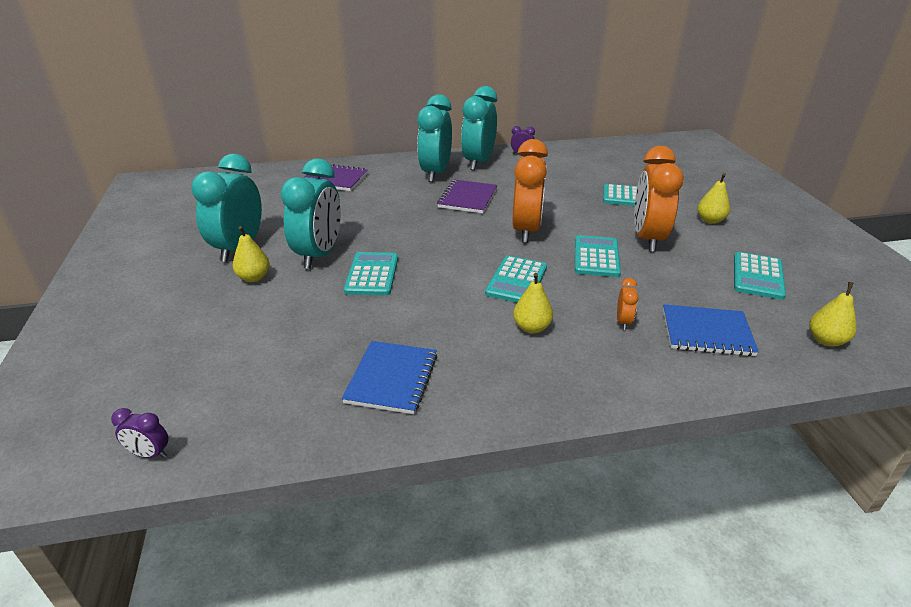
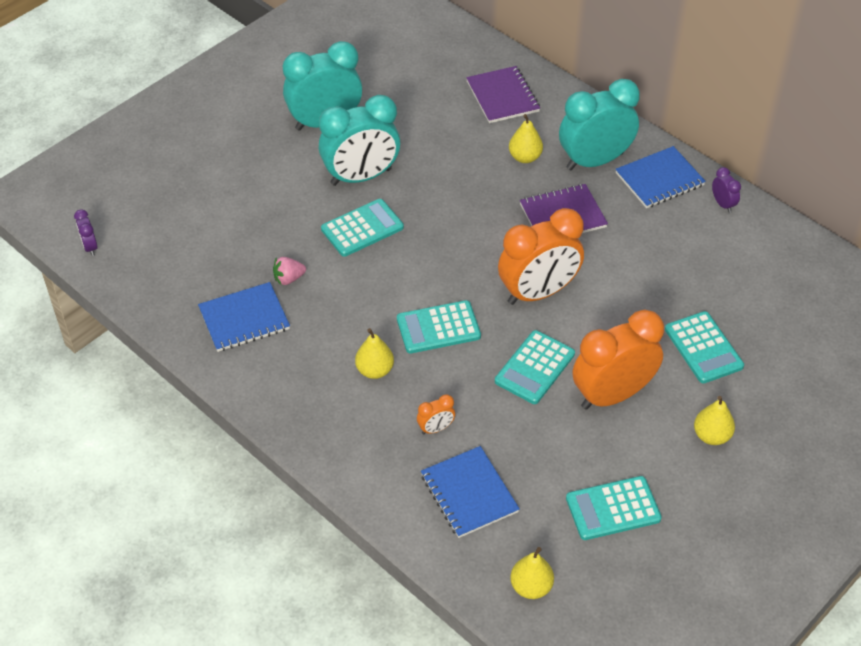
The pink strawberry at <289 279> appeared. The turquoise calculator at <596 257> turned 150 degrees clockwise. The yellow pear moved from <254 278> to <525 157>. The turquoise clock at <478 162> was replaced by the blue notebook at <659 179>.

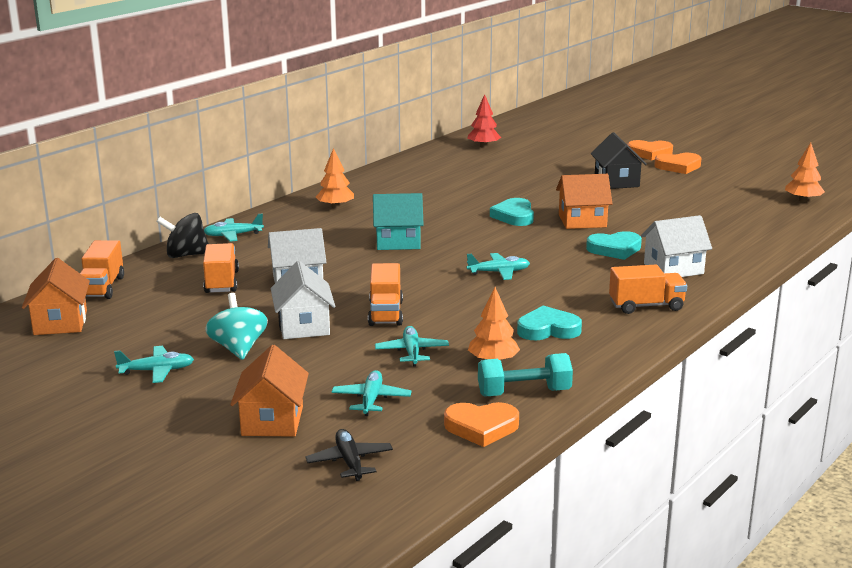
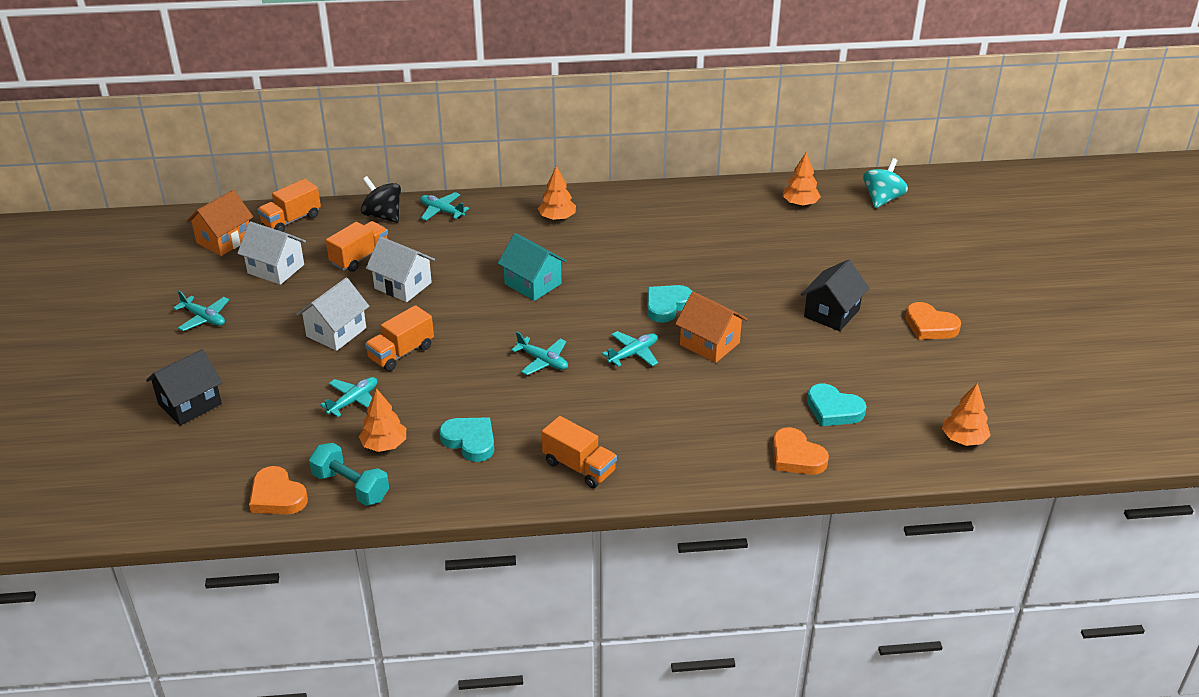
The orange house at <272 421> became the black house at <190 404>. The white house moved from <673 269> to <276 269>. The turquoise plane moved from <371 400> to <633 354>. The orange heart moved from <649 153> to <796 456>. The red tree at <483 146> became the orange tree at <800 204>. The turquoise heart moved from <615 249> to <833 409>. The turquoise spinning top moved from <238 348> to <882 199>. The black plane at <350 462> disappeared.

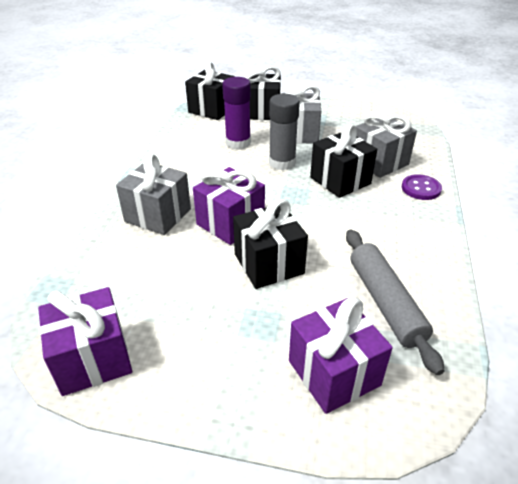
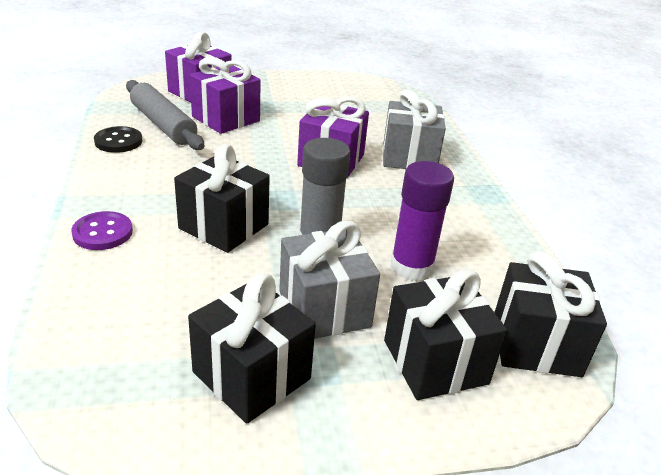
The black button at <118 141> appeared. The black gift moved from <269 264> to <251 375>. The purple gift moved from <93 359> to <226 119>. The grey gift at <379 162> disappeared.

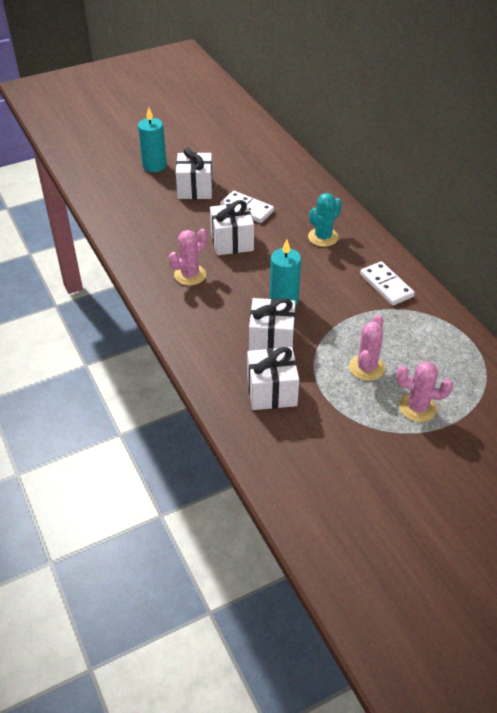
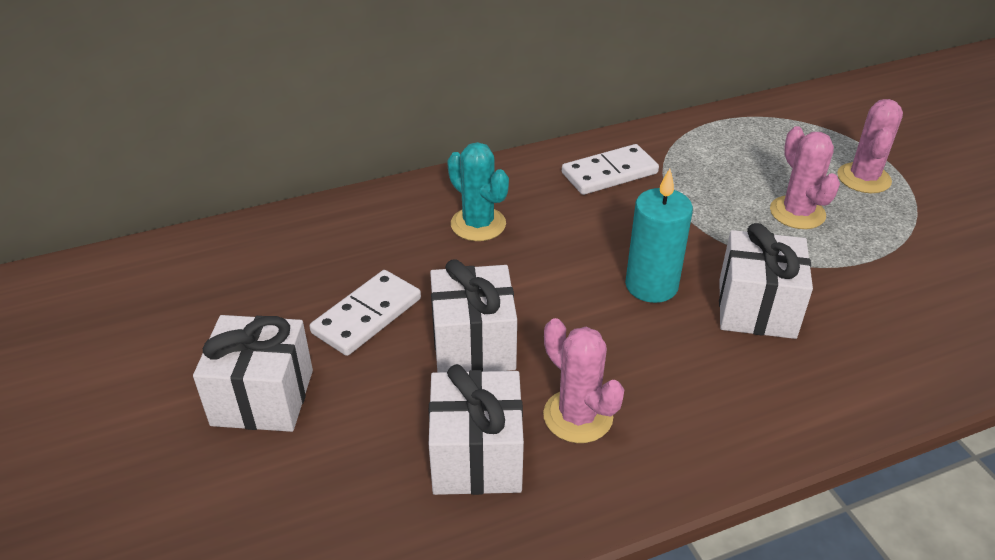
The white gift moved from <271 391> to <476 457>. The pink cactus at <366 367> turned 45 degrees clockwise. The turquoise candle at <154 166> disappeared.

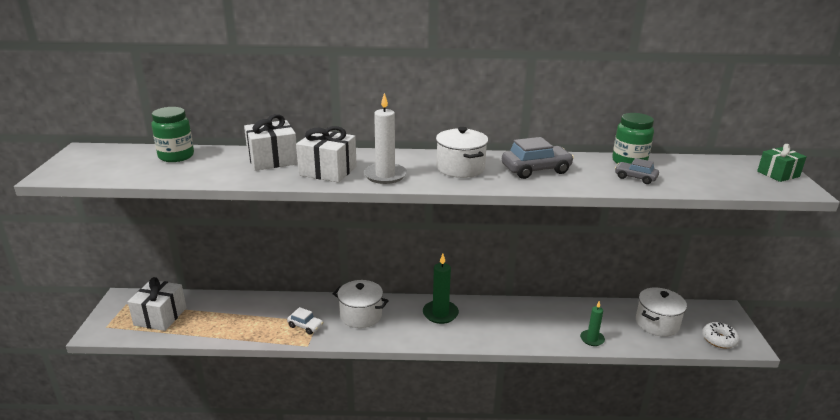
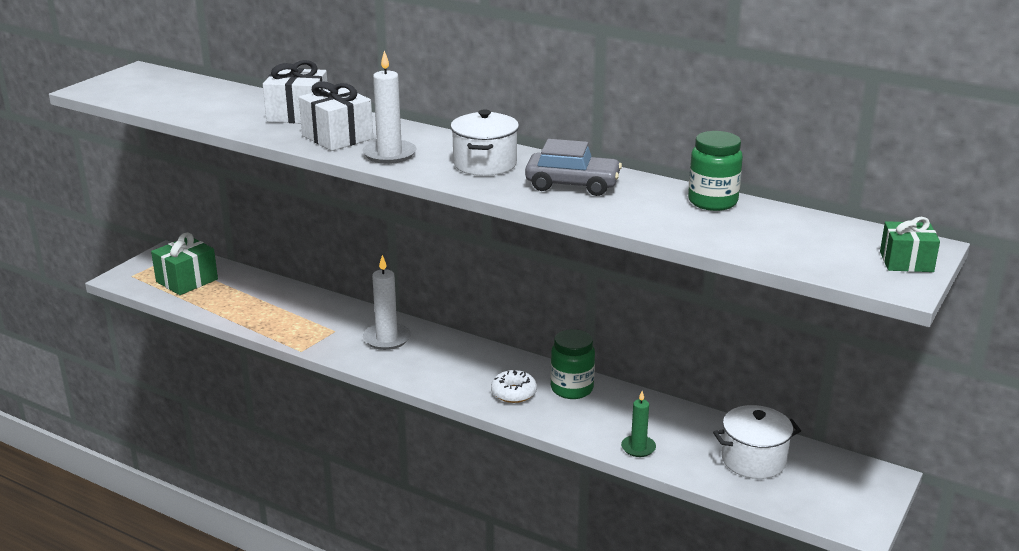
The white gift at <160 316> became the green gift at <187 280>. The white pot at <361 315> was replaced by the white candle at <387 339>. The white donut moved from <719 339> to <513 393>. The green jar moved from <176 156> to <572 389>. The white car at <305 326> disappeared. The green candle at <440 313> disappeared. The grey car at <635 178> disappeared.

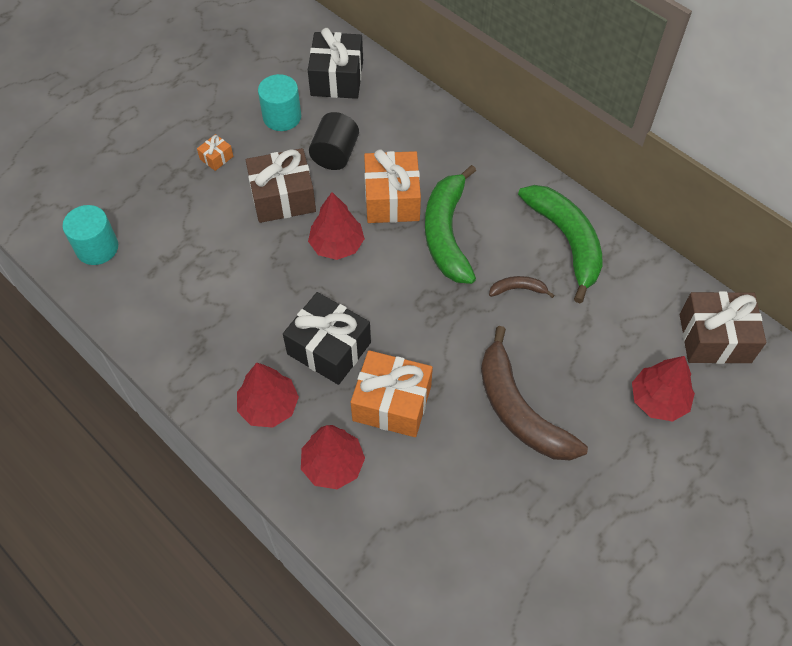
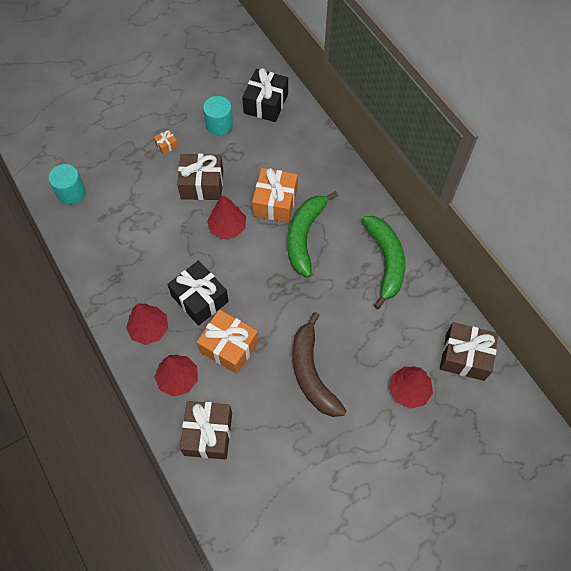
The brown gift at <208 434> appeared. The black cylinder at <335 154> disappeared. The brown banana at <518 289> disappeared.

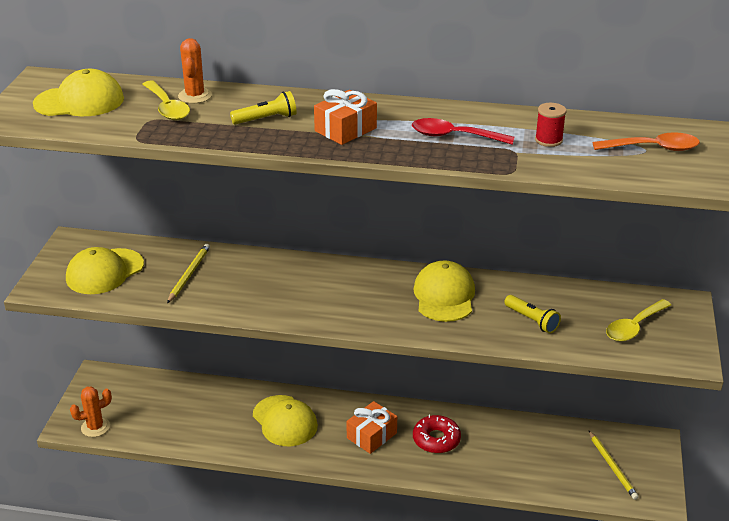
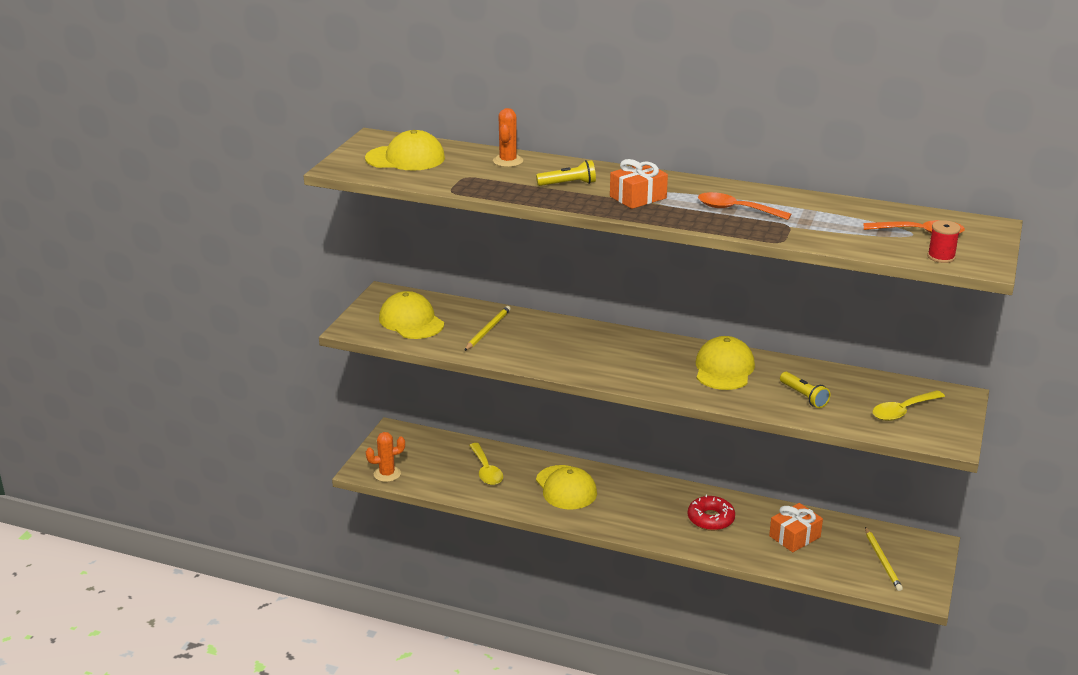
The yellow cap at <104 272> turned 90 degrees clockwise. The yellow spoon moved from <167 108> to <486 470>. The red spoon at <454 136> became the orange spoon at <736 210>. The orange gift moved from <371 435> to <794 536>. The red spool moved from <548 140> to <941 257>.

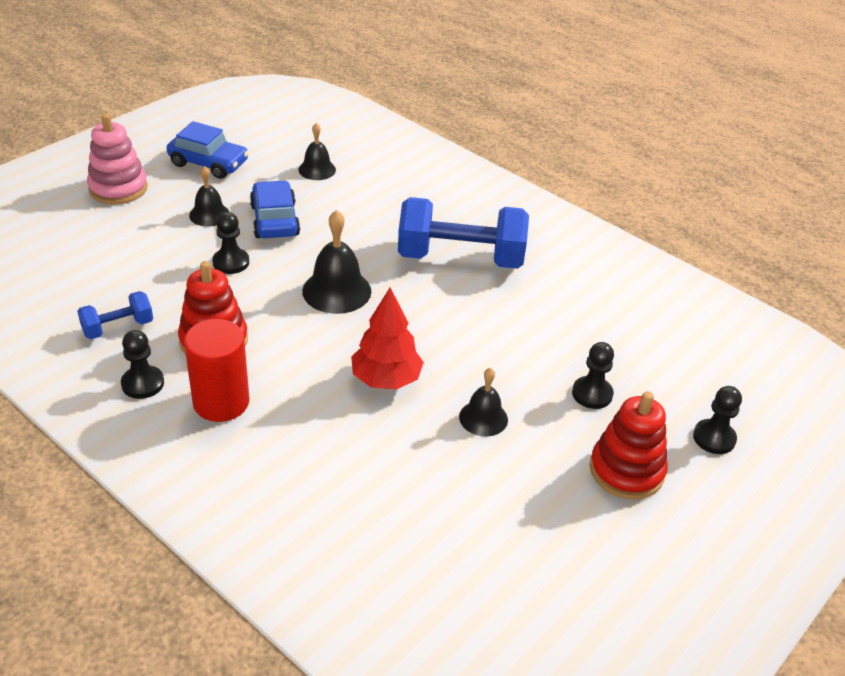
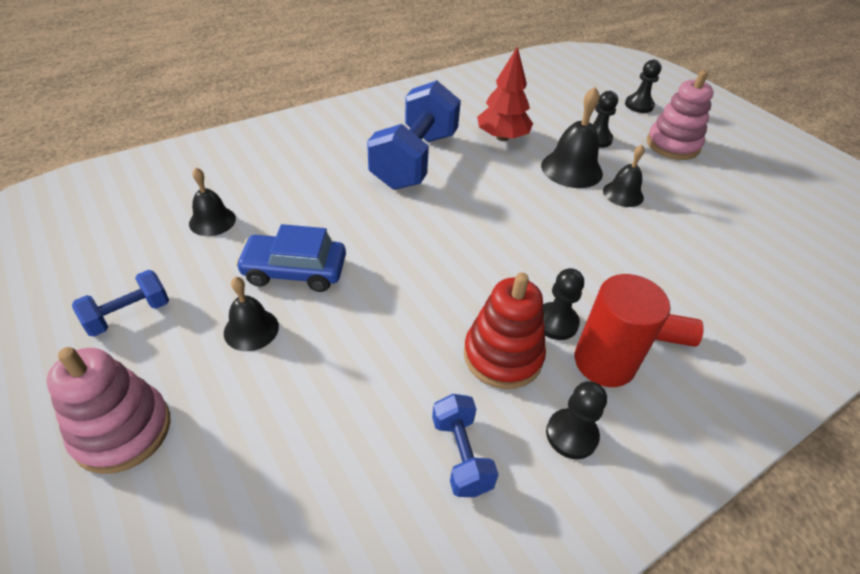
The blue car at <209 163> was replaced by the blue dumbbell at <129 315>. The red tree moved from <386 379> to <502 137>. The black bell moved from <336 291> to <571 169>. The black pawn moved from <231 262> to <556 322>. The red stacking toy at <626 470> became the pink stacking toy at <672 145>. The red cylinder at <670 337> appeared.

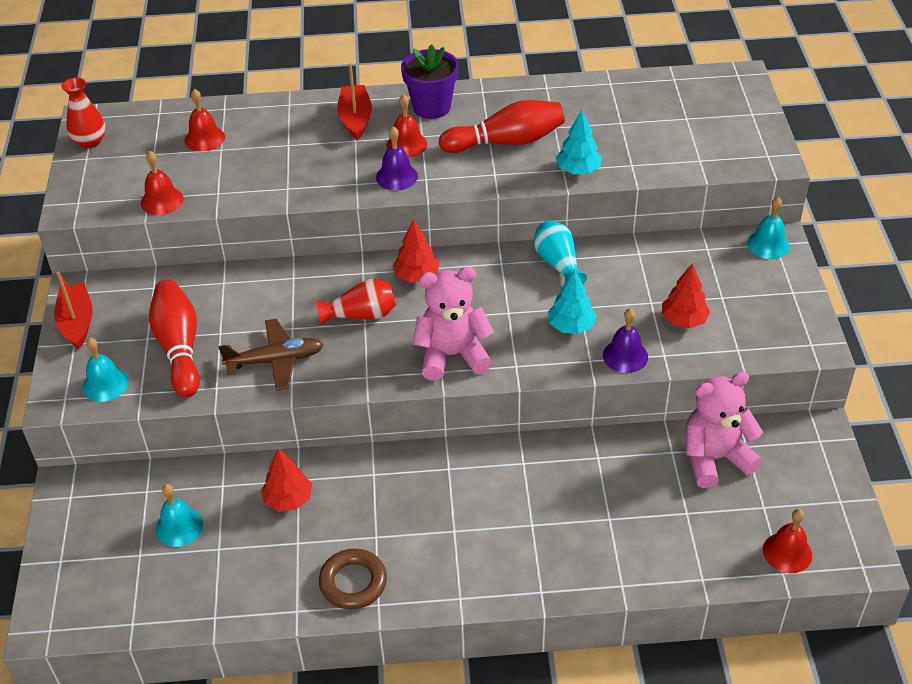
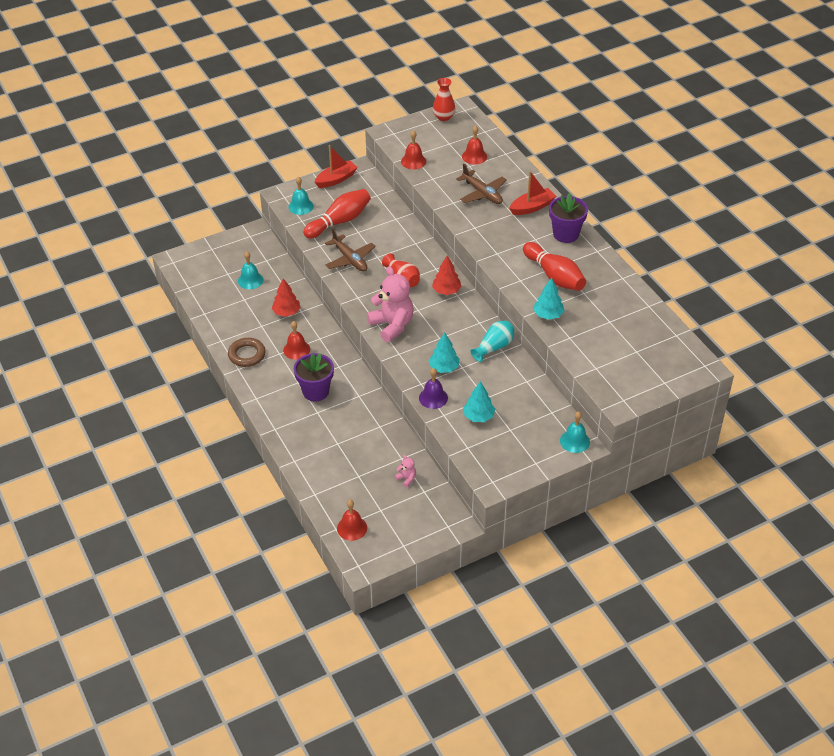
The red bell moved from <406 144> to <296 349>. The purple flower pot at <315 391> appeared. The pink teddy bear at <714 458> changed to 0.42 times the size. The brown plane at <482 193> appeared. The red tree at <683 320> became the turquoise tree at <478 416>. The purple bell at <396 176> disappeared.

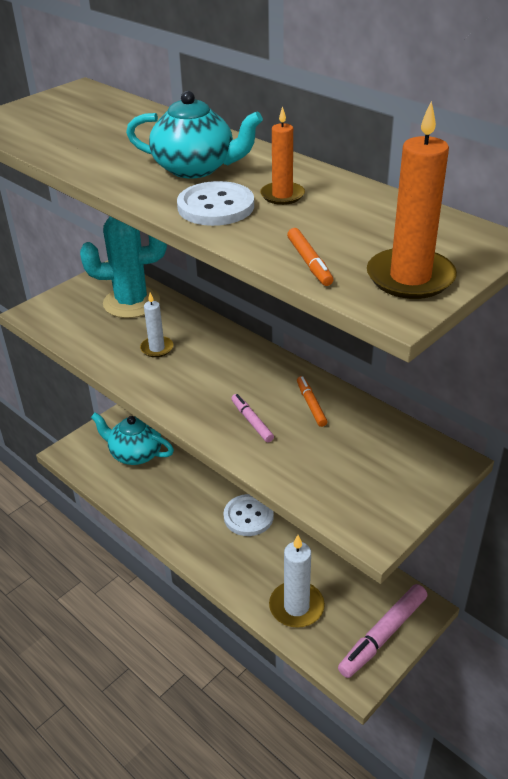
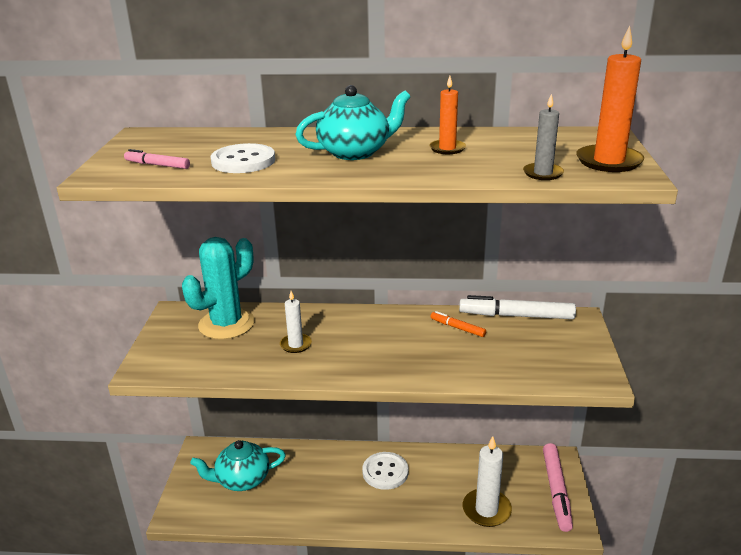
The pink marker moved from <252 421> to <157 165>. The white button moved from <216 207> to <243 161>. The white marker at <516 316> appeared. The orange marker at <309 262> was replaced by the grey candle at <543 173>.

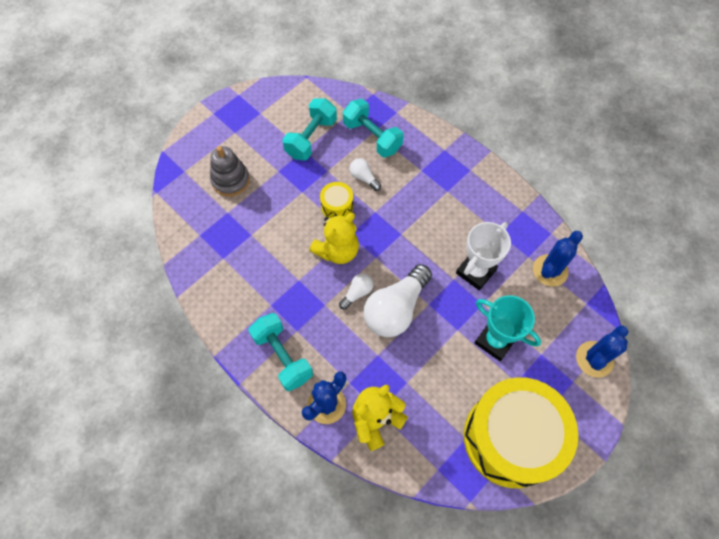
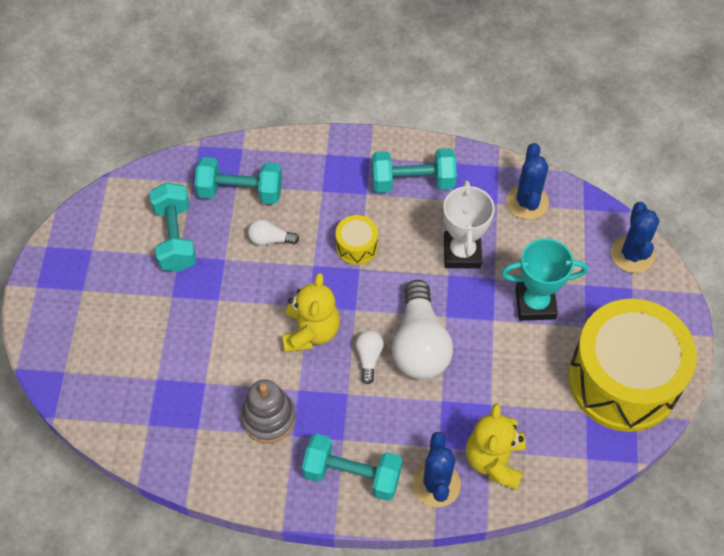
The grey stacking toy moved from <230 180> to <268 418>. The yellow drum moved from <337 206> to <356 246>. The turquoise dumbbell at <413 181> appeared.

